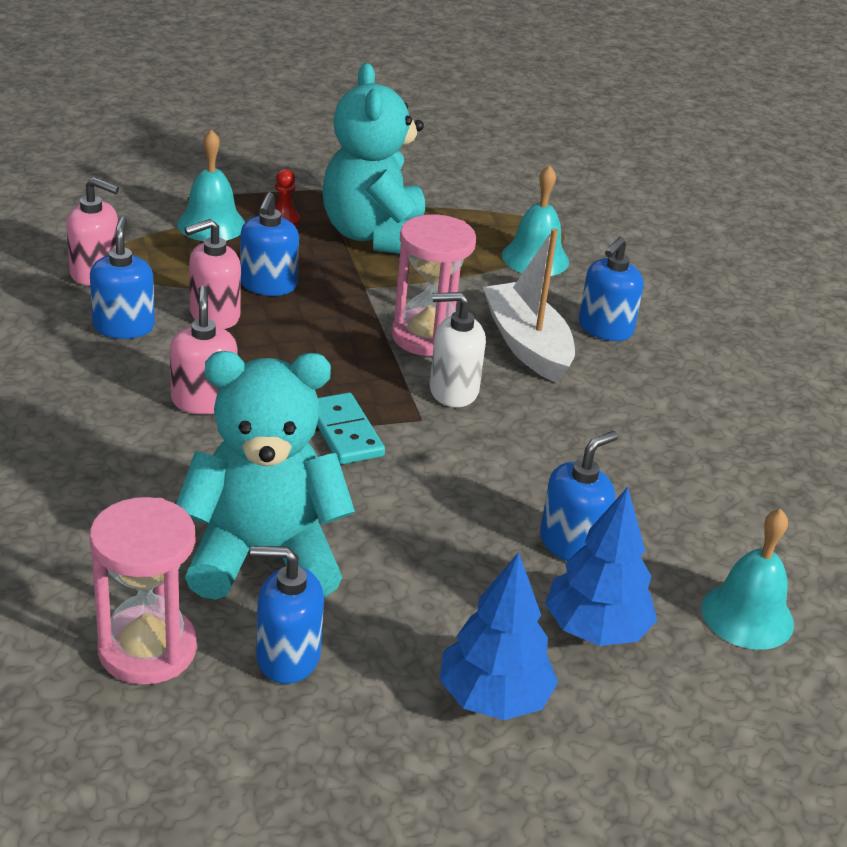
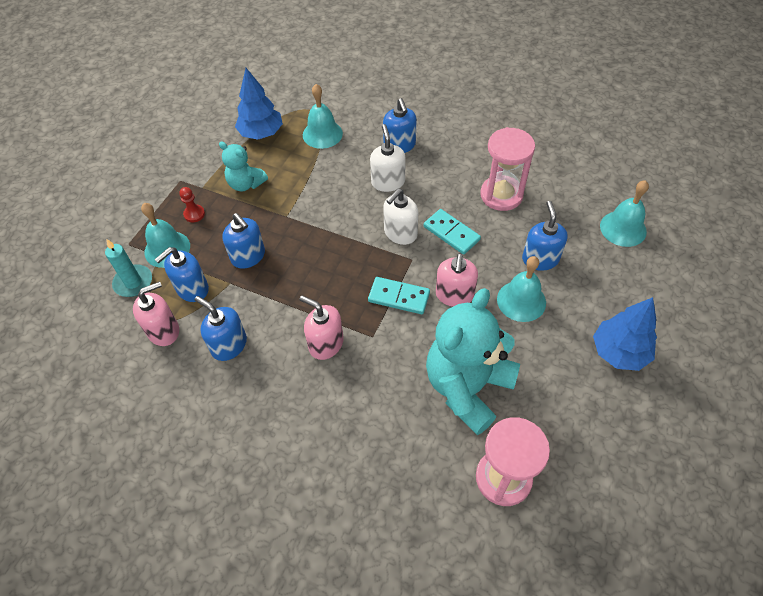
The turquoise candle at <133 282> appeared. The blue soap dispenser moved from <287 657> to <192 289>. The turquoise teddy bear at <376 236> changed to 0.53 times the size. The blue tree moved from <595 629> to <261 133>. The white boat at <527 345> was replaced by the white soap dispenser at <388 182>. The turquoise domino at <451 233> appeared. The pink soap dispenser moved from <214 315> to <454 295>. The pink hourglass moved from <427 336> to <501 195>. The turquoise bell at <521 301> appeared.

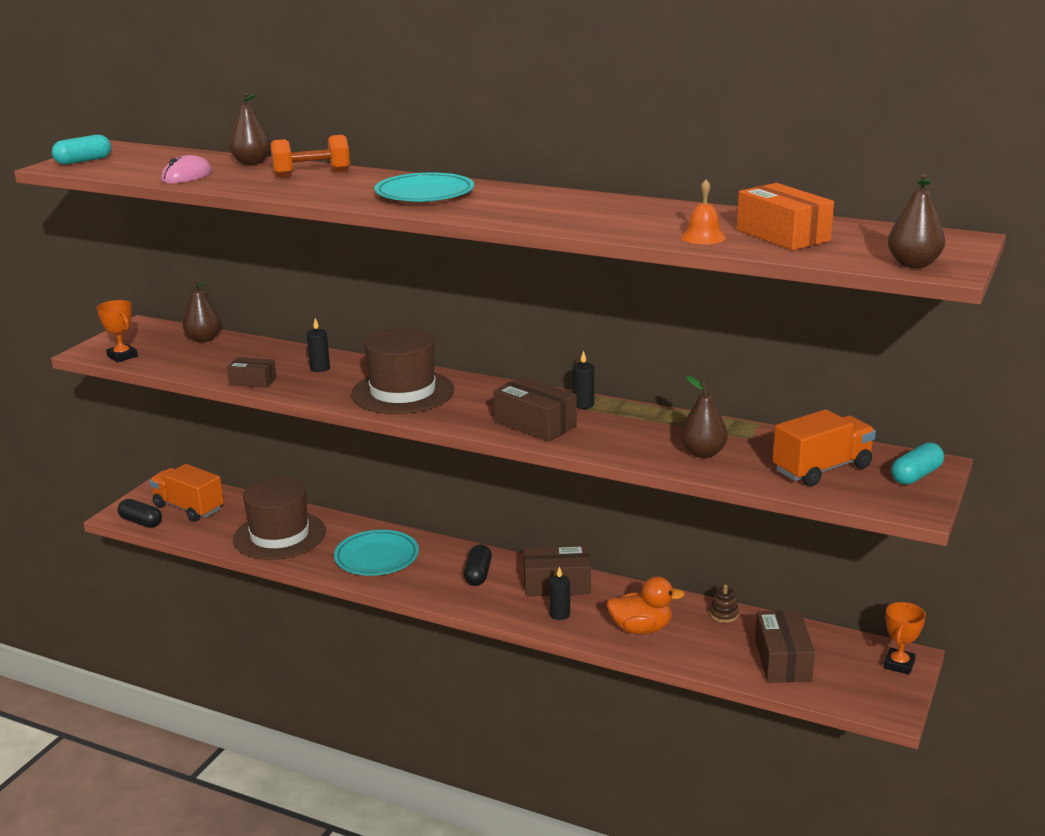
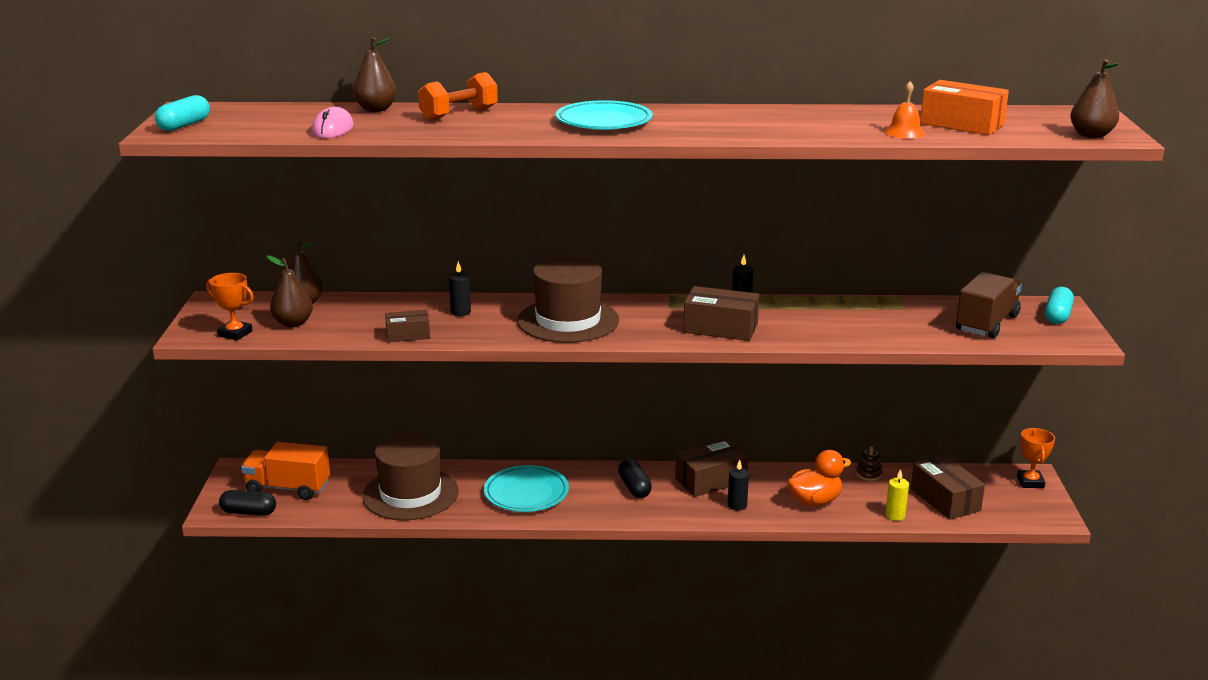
The brown pear moved from <703 453> to <293 323>. The yellow candle at <895 515> appeared. The orange truck at <822 469> became the brown truck at <986 323>.

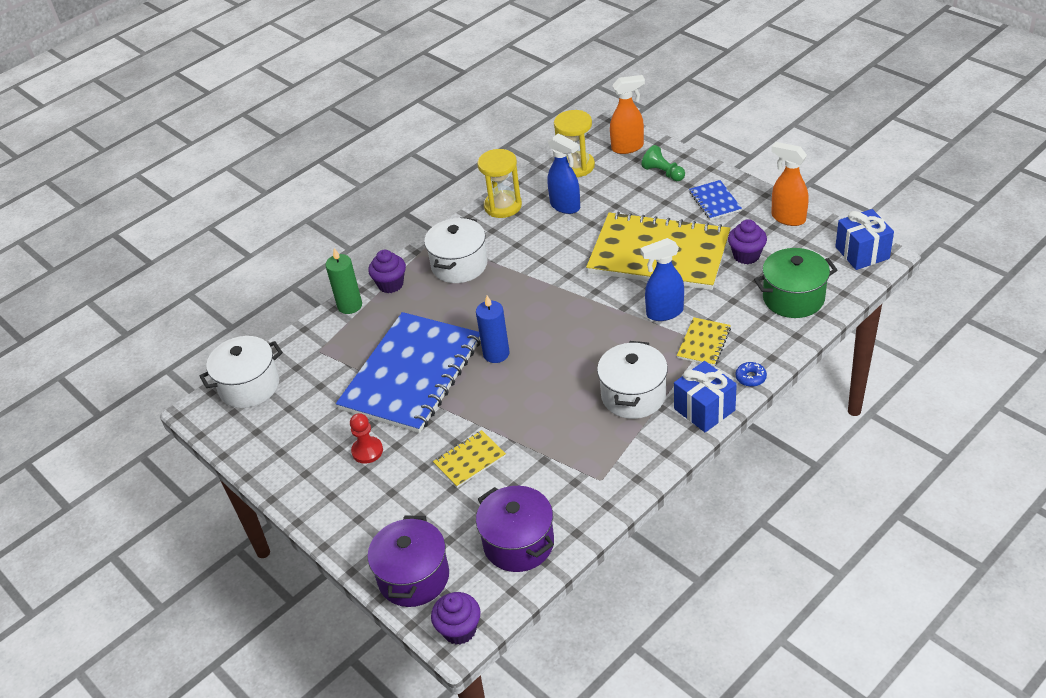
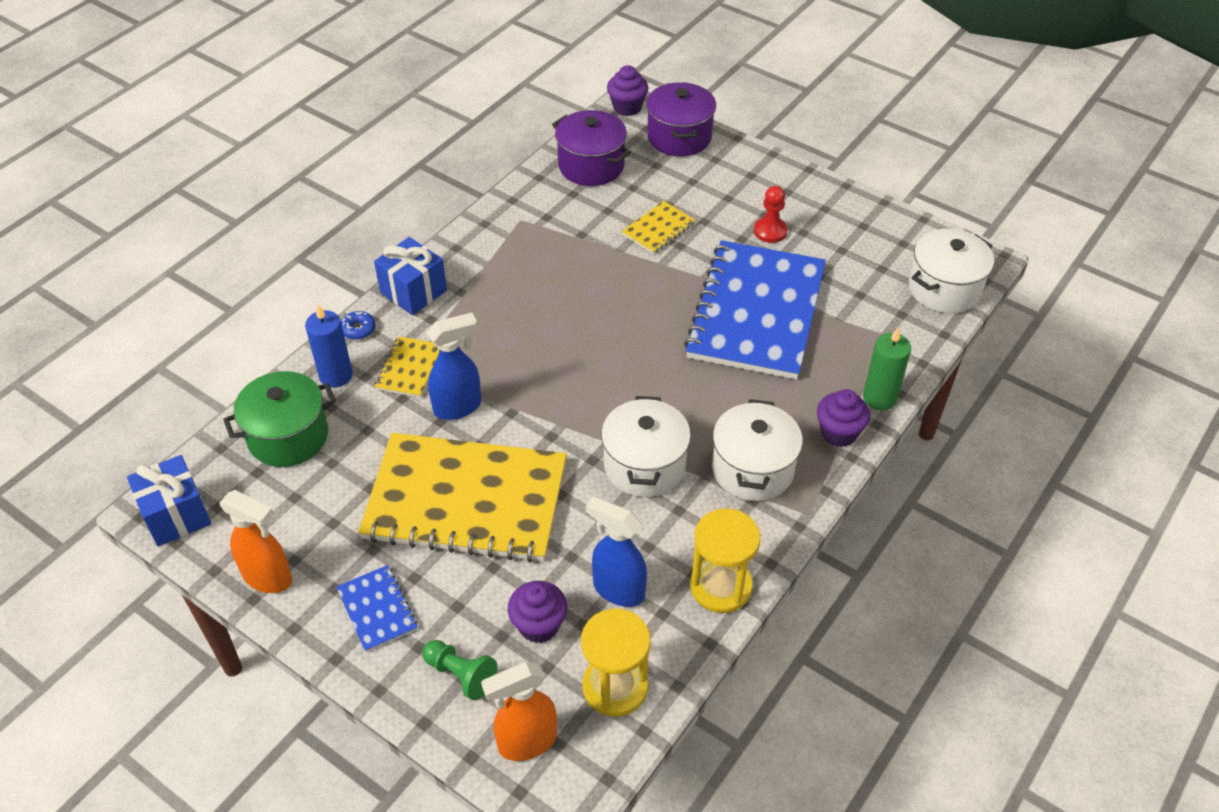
The blue candle moved from <496 354> to <336 375>. The purple cupcake moved from <746 255> to <539 625>. The white pot moved from <633 395> to <644 465>.

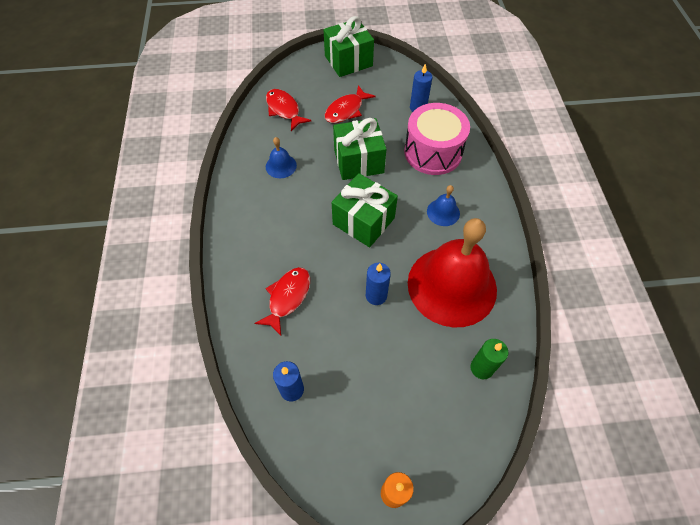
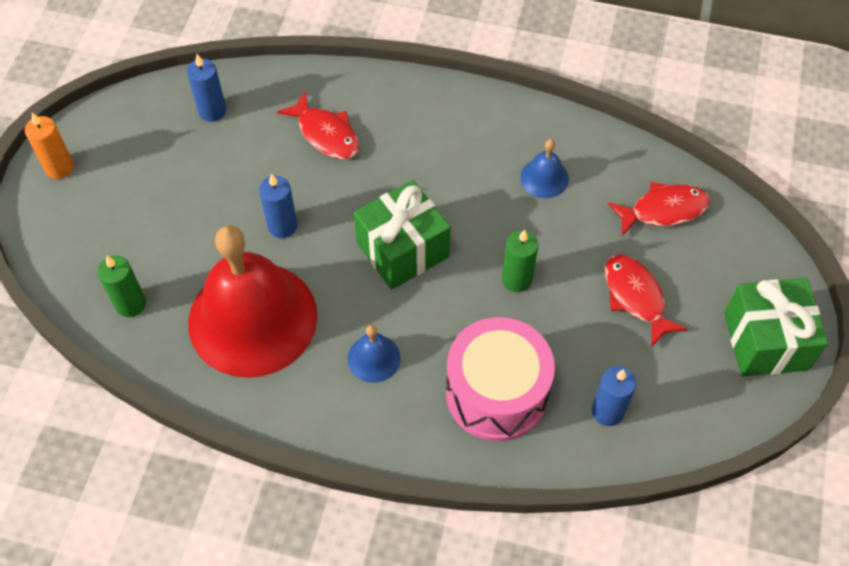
The green gift at <358 161> was replaced by the green candle at <516 279>.

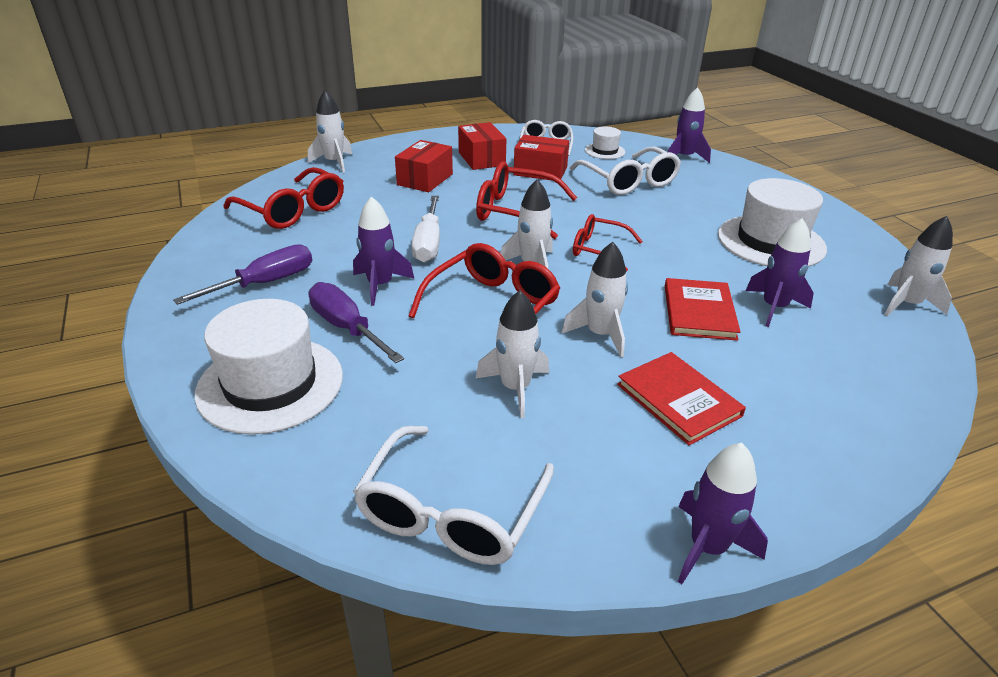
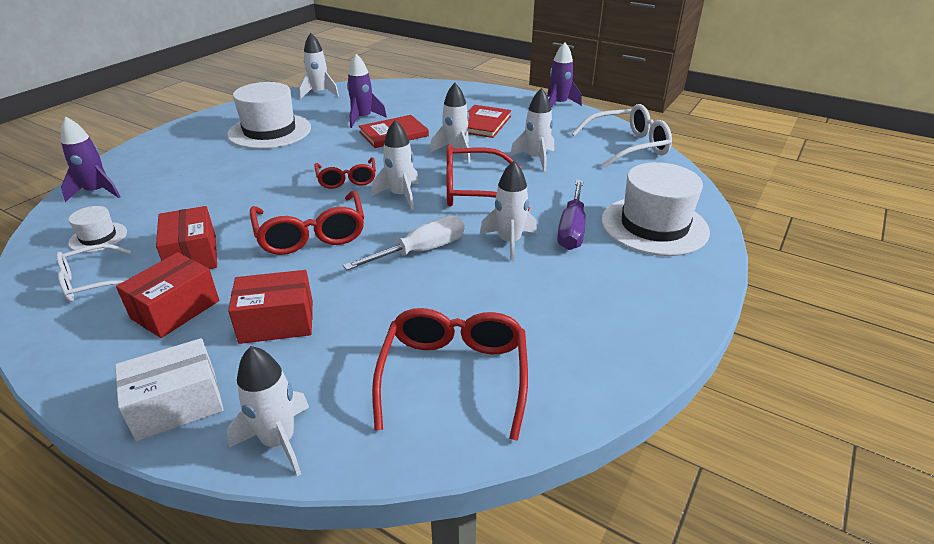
The white box at <177 404> appeared. The purple rocket at <380 285> became the white rocket at <509 242>. The purple screwdriver at <264 283> disappeared. The white glasses at <628 181> disappeared.

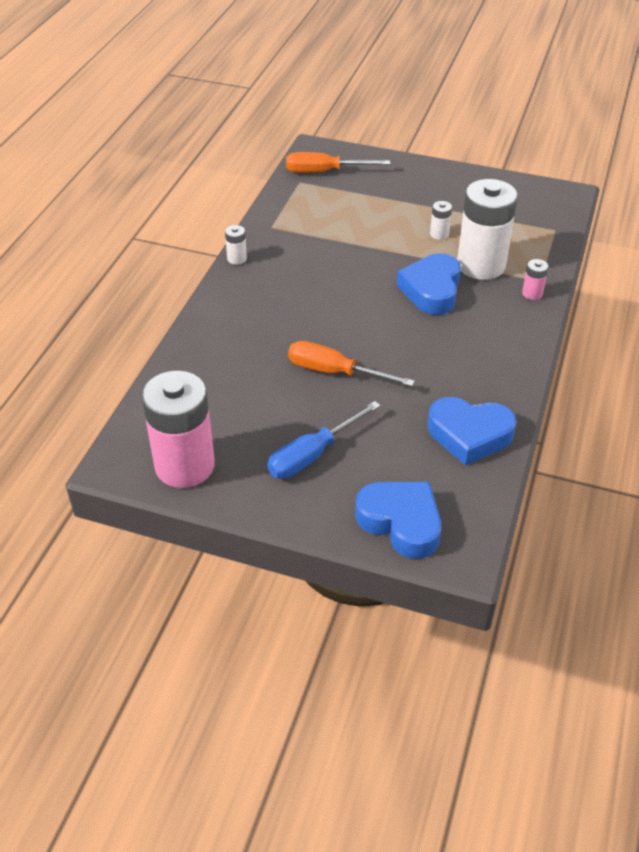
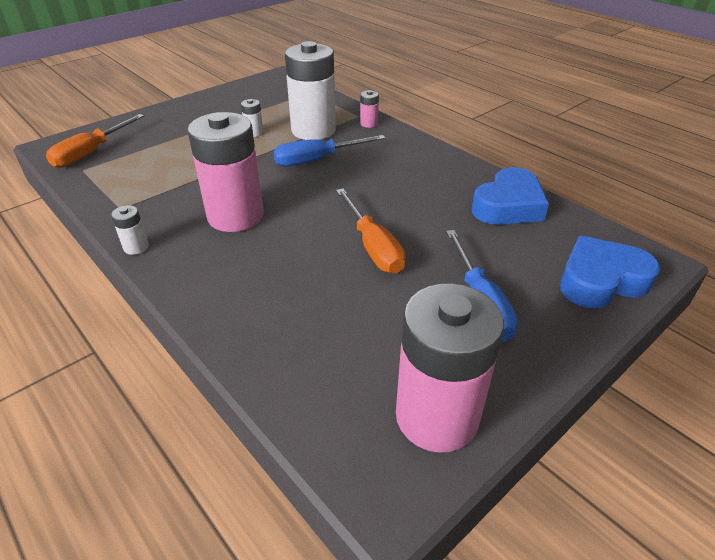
The pink battery at <235 216> appeared. The blue heart at <431 290> was replaced by the blue screwdriver at <317 160>. The orange screwdriver at <335 372> turned 75 degrees counterclockwise.

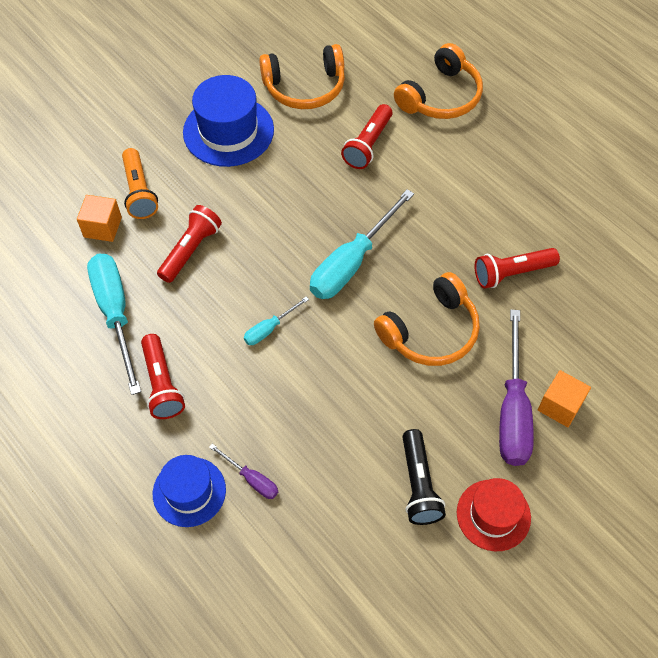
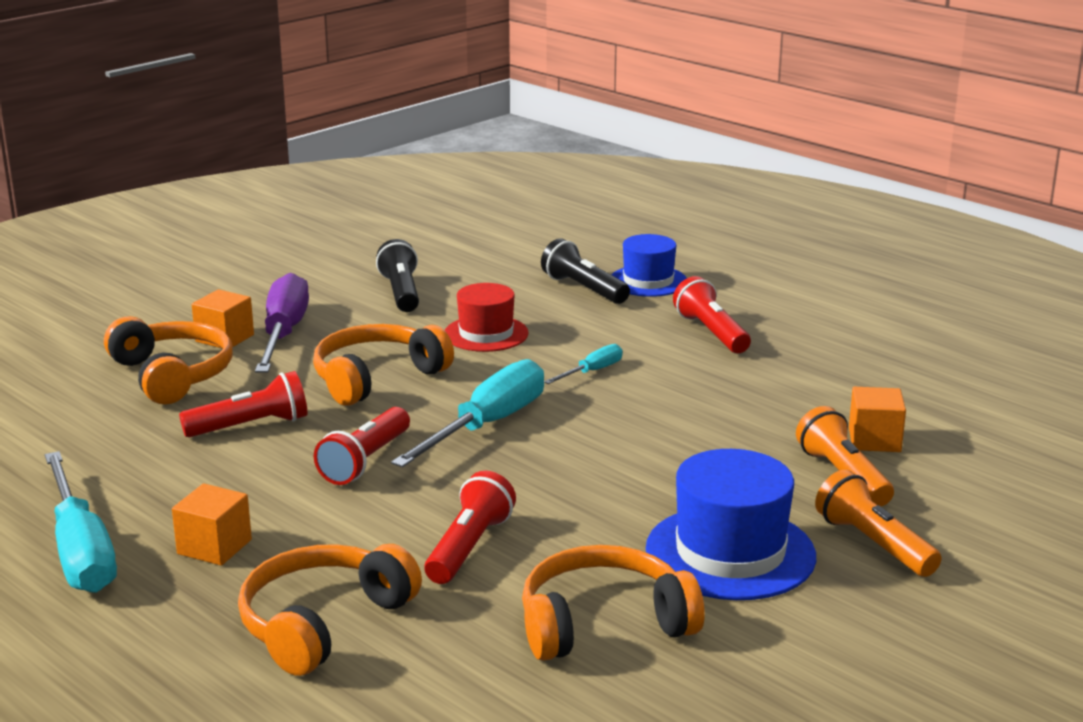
The turquoise screwdriver moved from <115 314> to <80 551>. The orange headphones at <172 375> appeared. The orange cube at <214 547> appeared. The red flashlight moved from <191 250> to <365 461>. The red hat moved from <493 515> to <486 334>. The purple screwdriver at <251 479> was replaced by the black flashlight at <584 289>. The orange flashlight at <873 544> appeared.

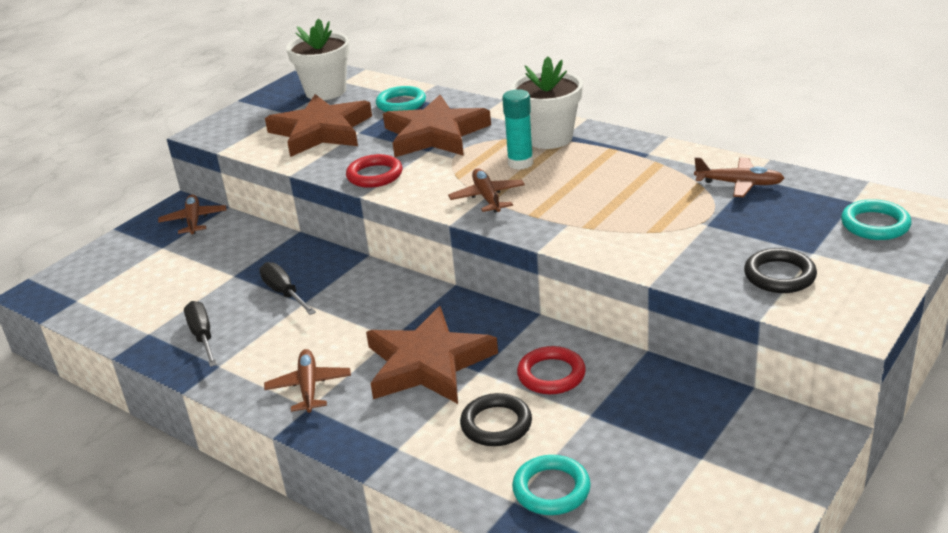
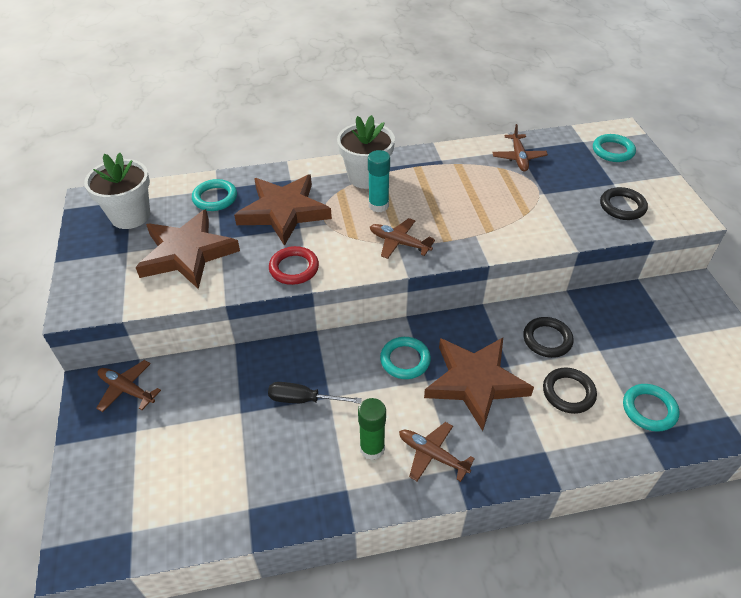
The green glue stick at <372 448> appeared. The turquoise ring at <405 360> appeared. The brown plane at <739 184> turned 120 degrees clockwise. The red ring at <551 375> became the black ring at <547 339>. The black screwdriver at <202 336> disappeared.

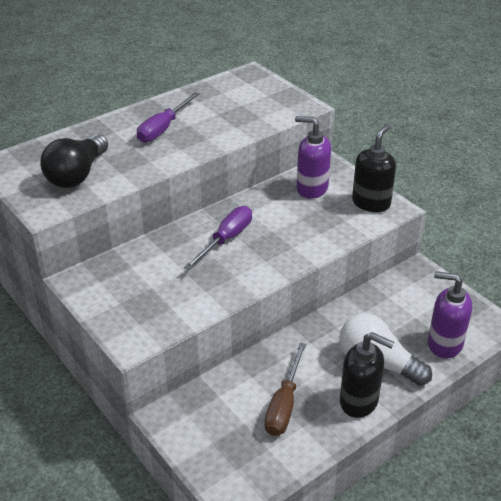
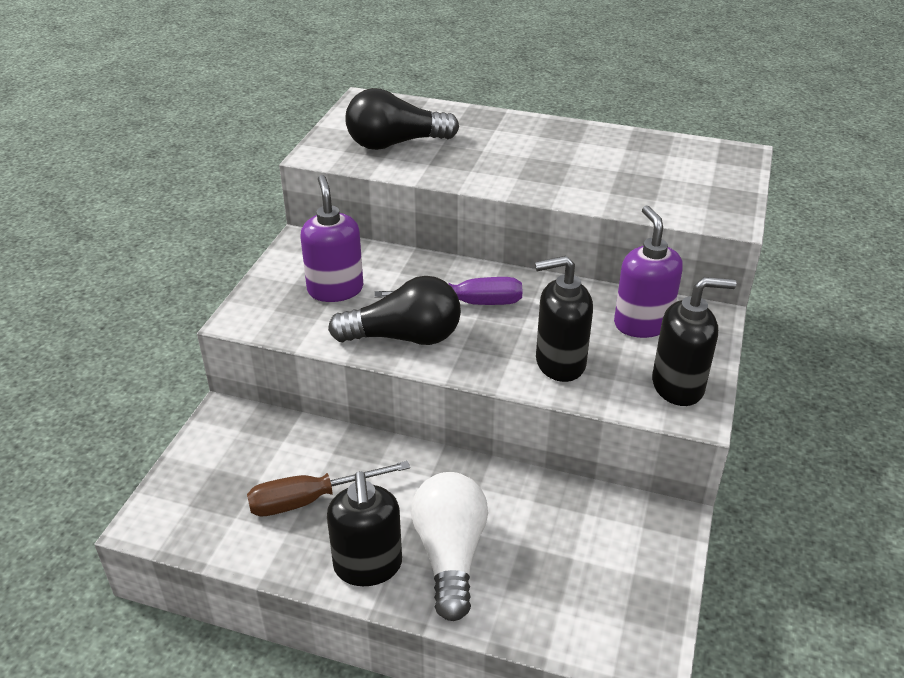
The purple soap dispenser moved from <444 344> to <335 289>. The black light bulb at <404 337> appeared. The black soap dispenser at <559 363> appeared. The purple screwdriver at <163 128> disappeared.

